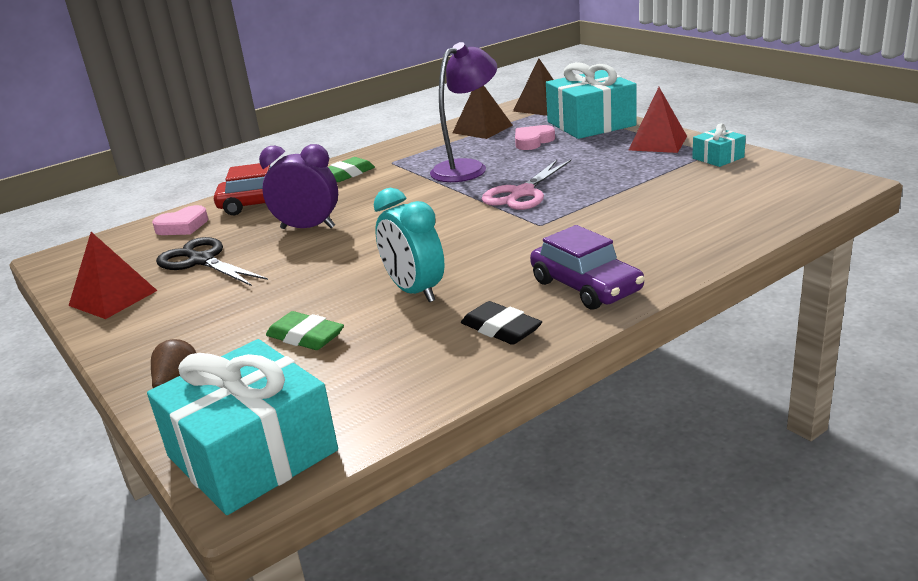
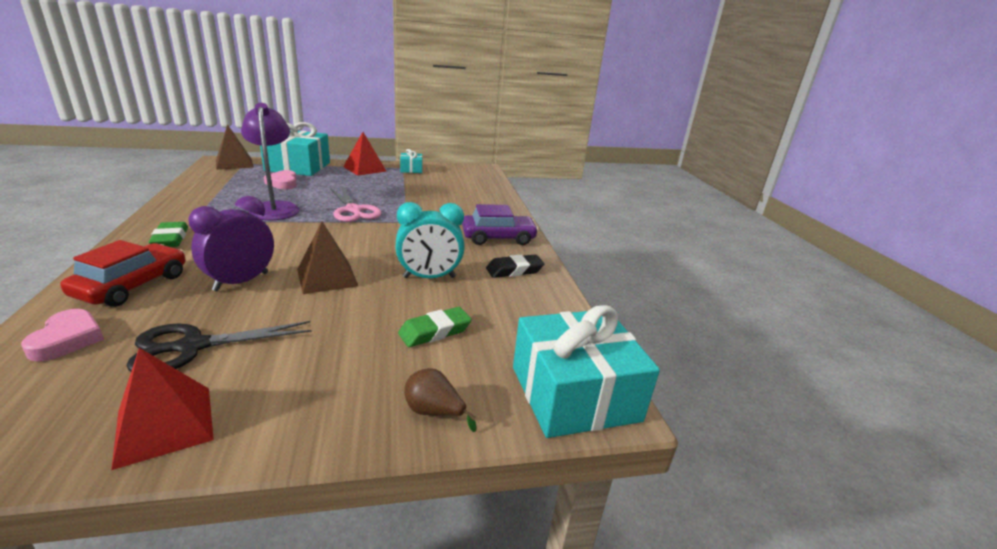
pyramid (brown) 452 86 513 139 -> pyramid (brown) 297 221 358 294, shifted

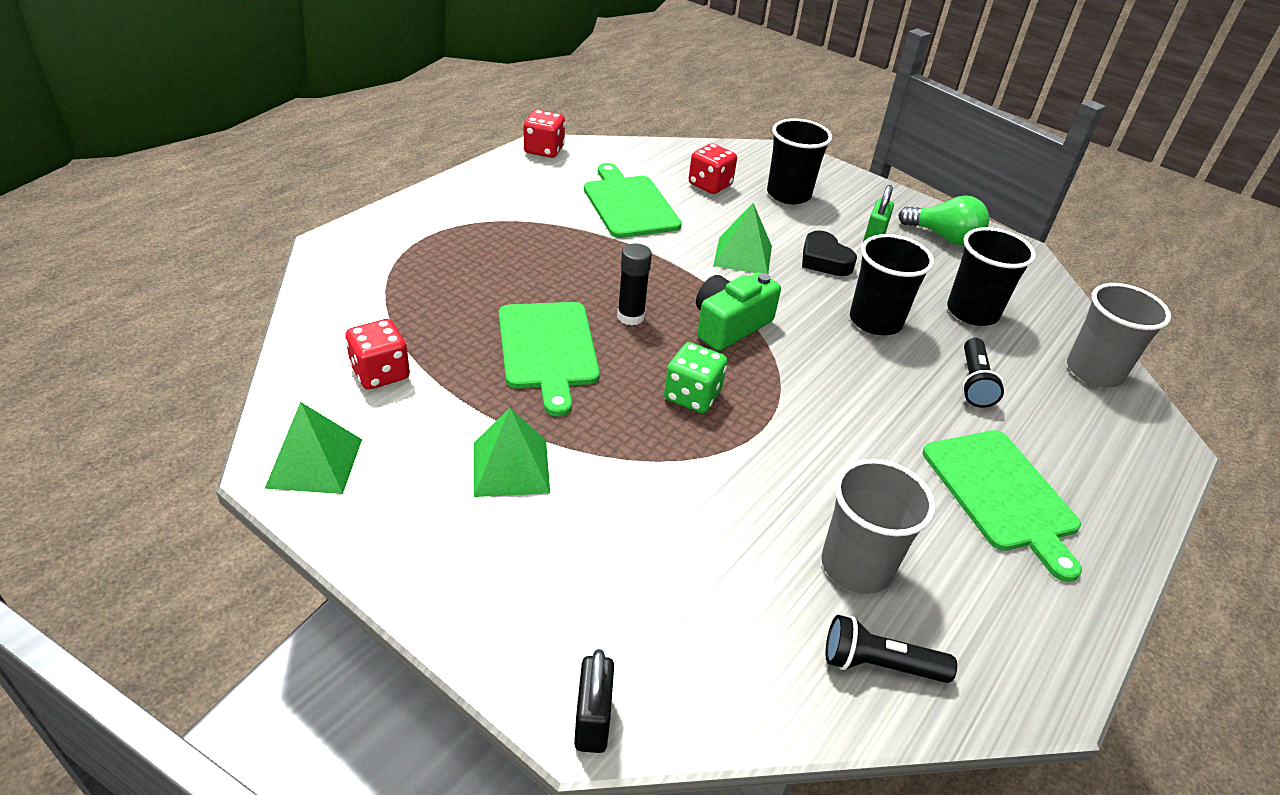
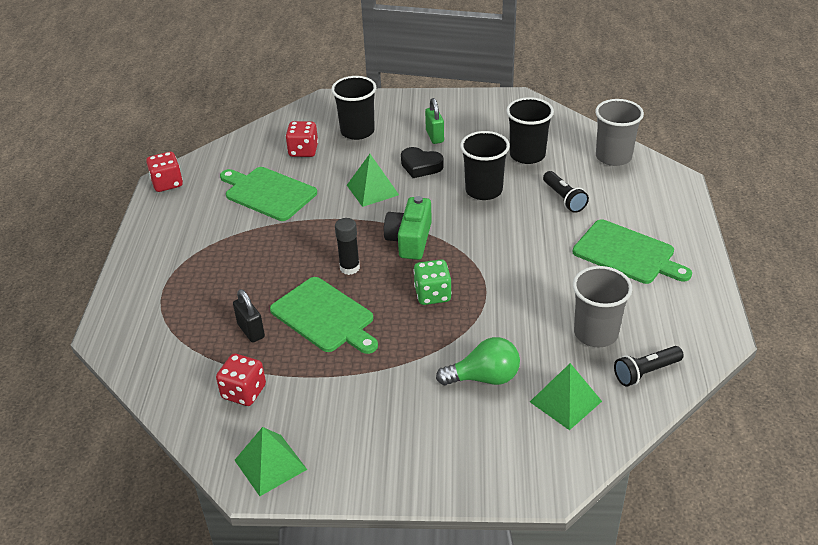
padlock (black) 574 649 614 753 -> padlock (black) 233 289 265 343, shifted
light bulb (green) 898 195 989 245 -> light bulb (green) 436 337 520 385, shifted
pyramid (green) 474 408 550 497 -> pyramid (green) 530 363 602 430, shifted

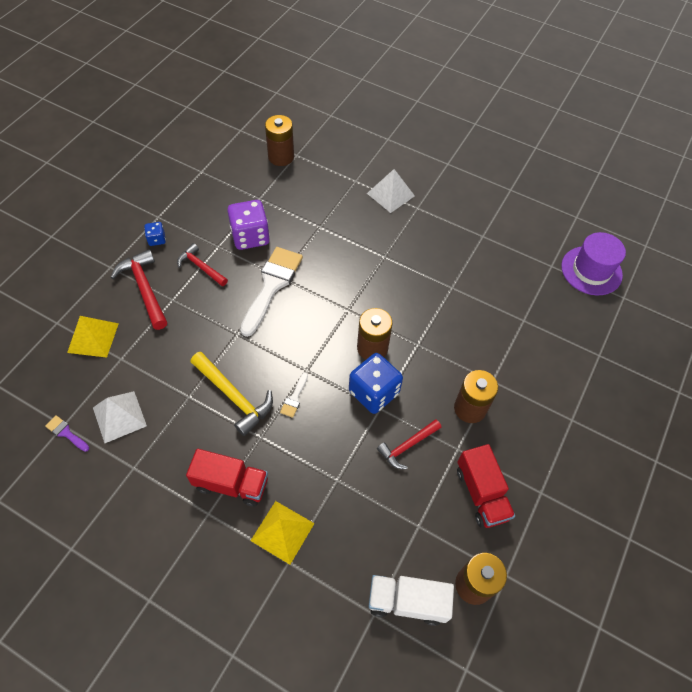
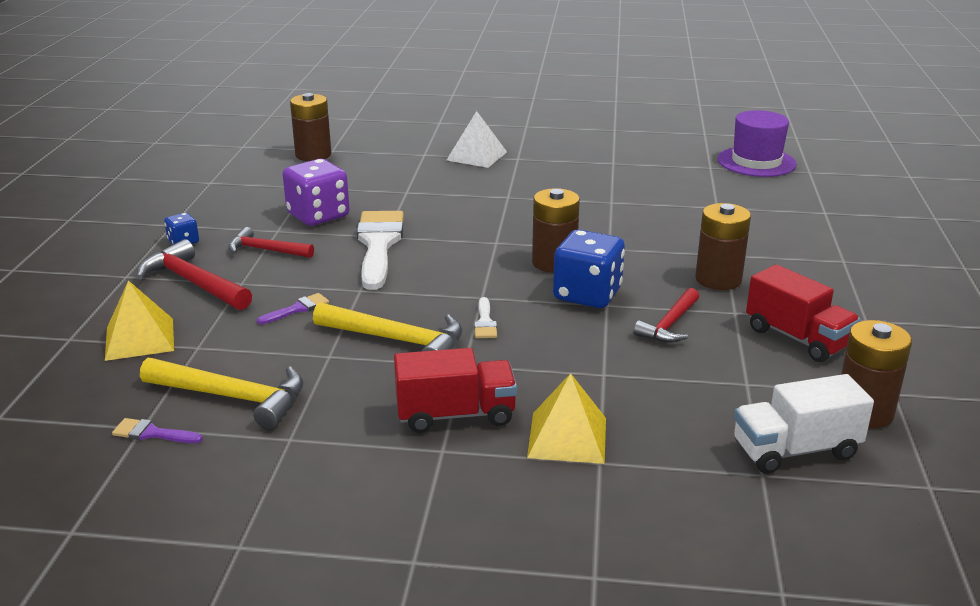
pyramid (white) 93 391 147 443 -> hammer (yellow) 140 358 303 429
none -> brush (purple) 257 293 329 324

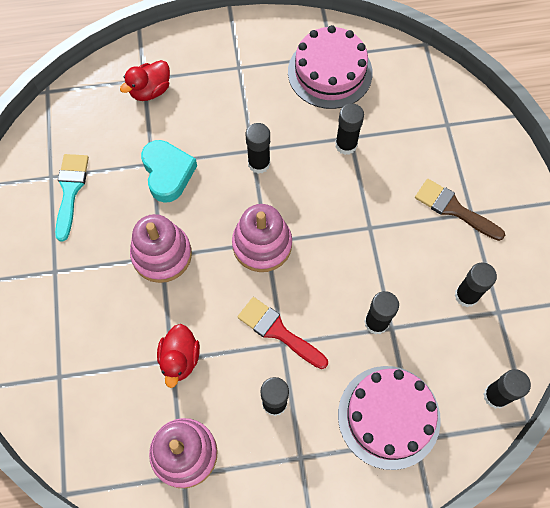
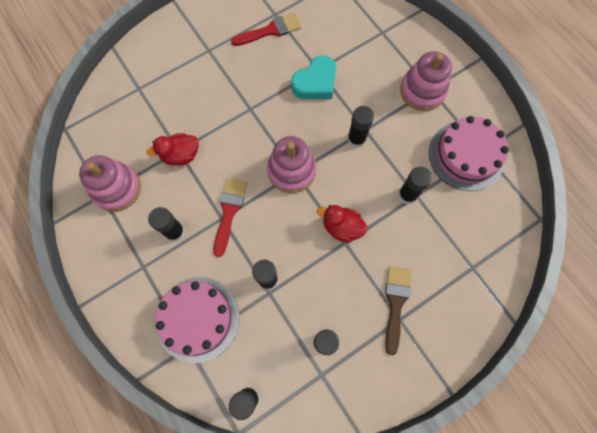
brush (turquoise) 55 154 89 242 -> brush (red) 231 12 302 46
duck (red) 120 60 170 101 -> duck (red) 317 205 367 243, shifted
stacking toy (pink) 130 214 192 283 -> stacking toy (pink) 400 51 452 111, shifted

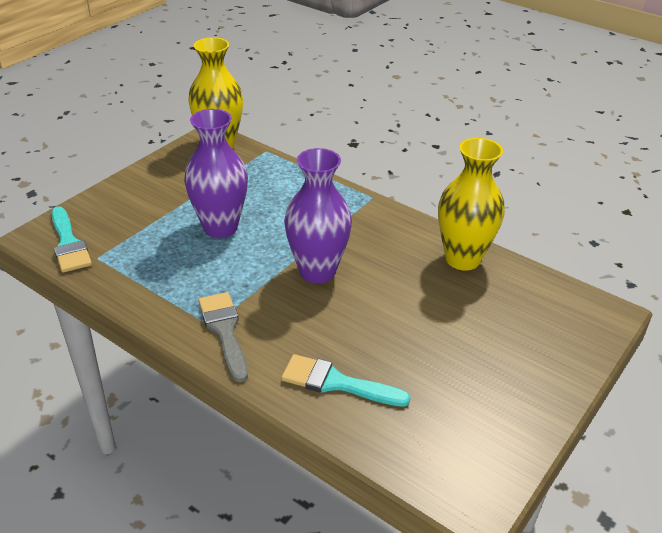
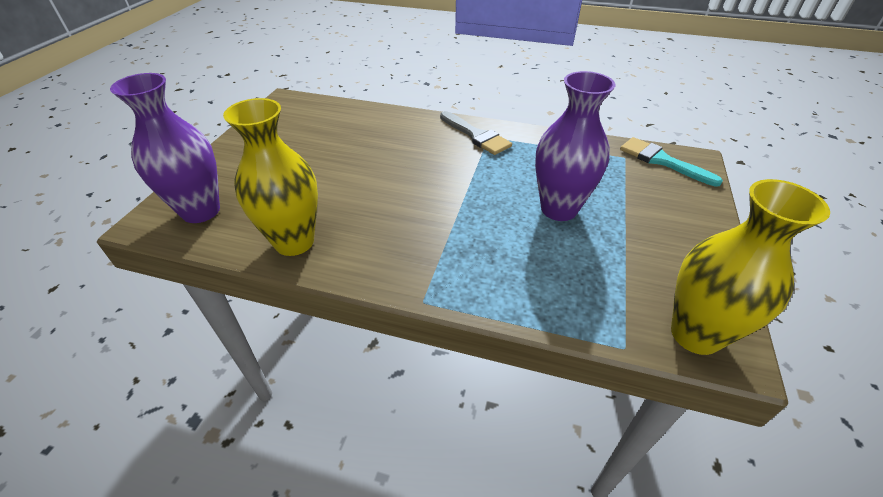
vase (purple) 284 148 352 284 -> vase (purple) 110 73 220 223, shifted
brush (turquoise) 281 354 411 407 -> none

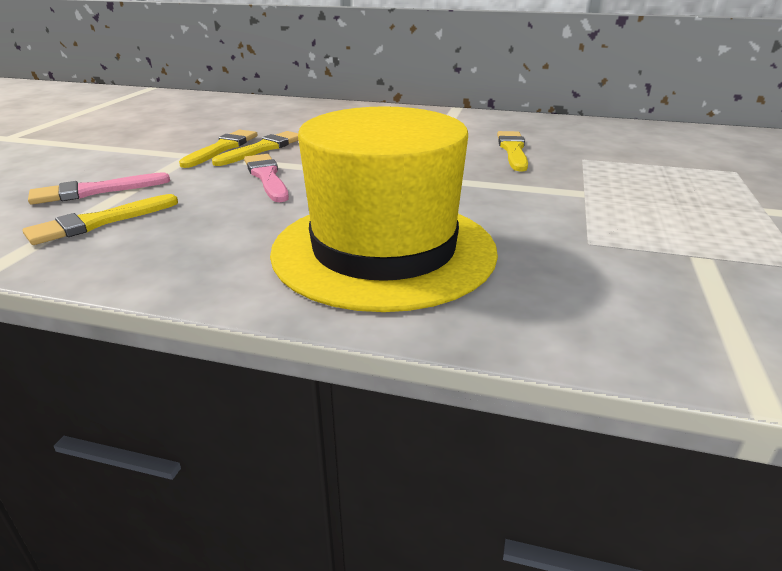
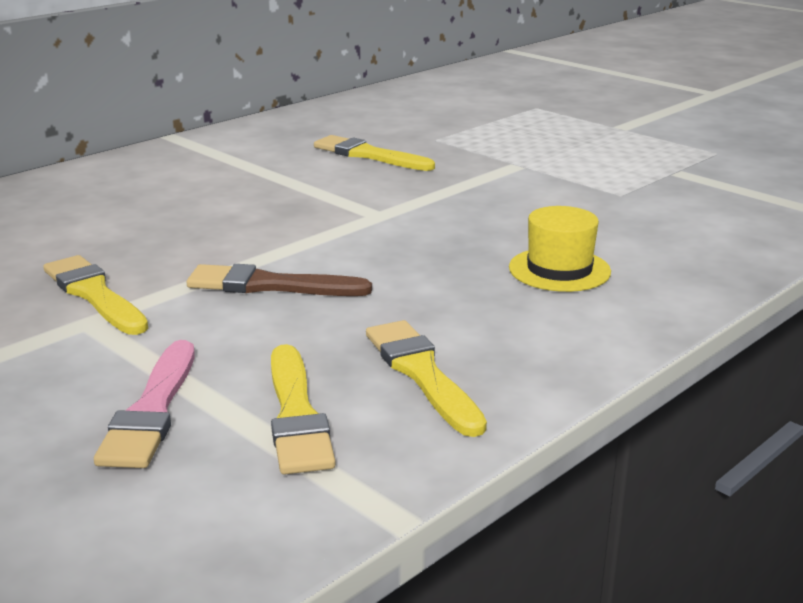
brush (pink) 244 154 289 202 -> brush (brown) 187 264 372 296
brush (yellow) 212 131 299 166 -> brush (yellow) 366 320 487 437, shifted
hat (yellow) 270 106 498 312 -> hat (yellow) 509 206 611 292, x0.41

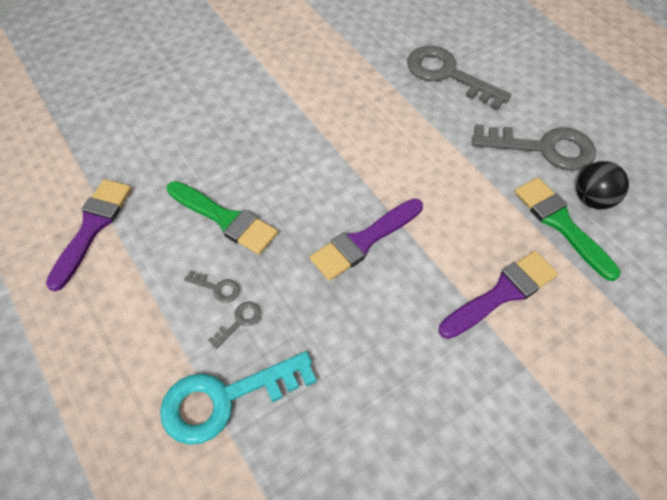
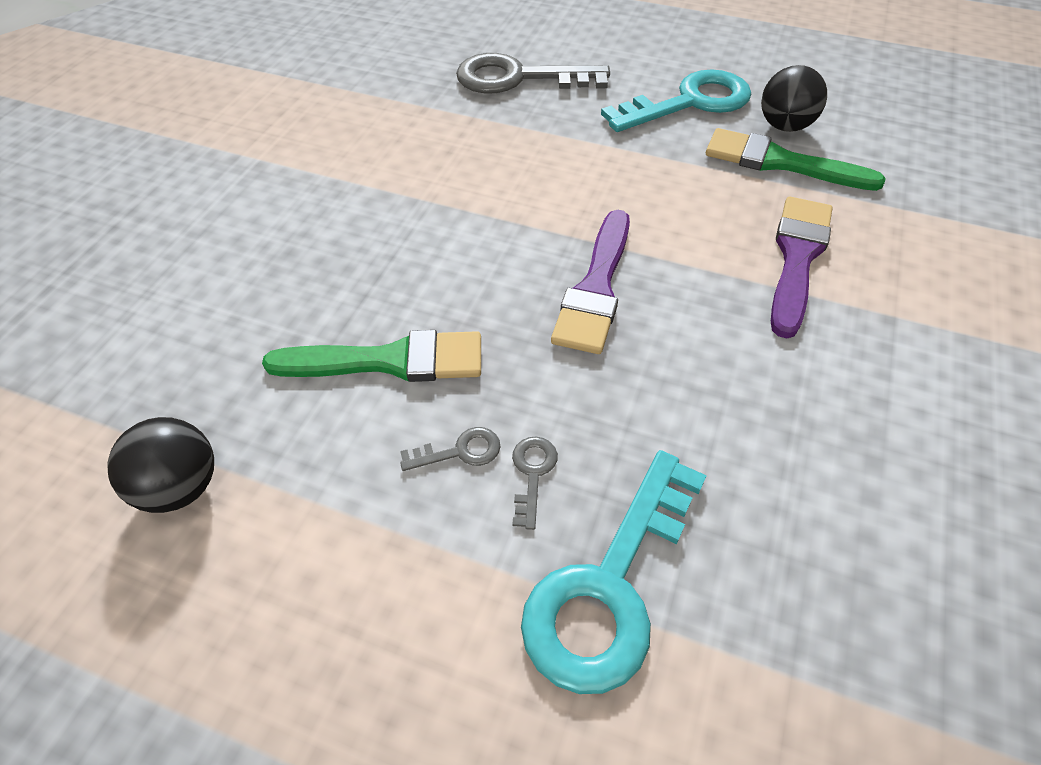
brush (purple) 46 179 132 291 -> ball (black) 107 417 214 513
key (grey) 472 124 596 171 -> key (turquoise) 601 69 751 132

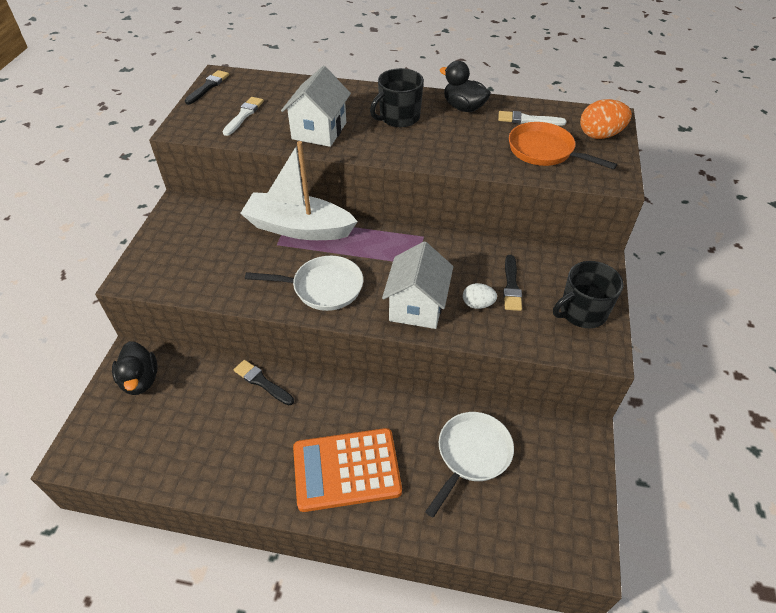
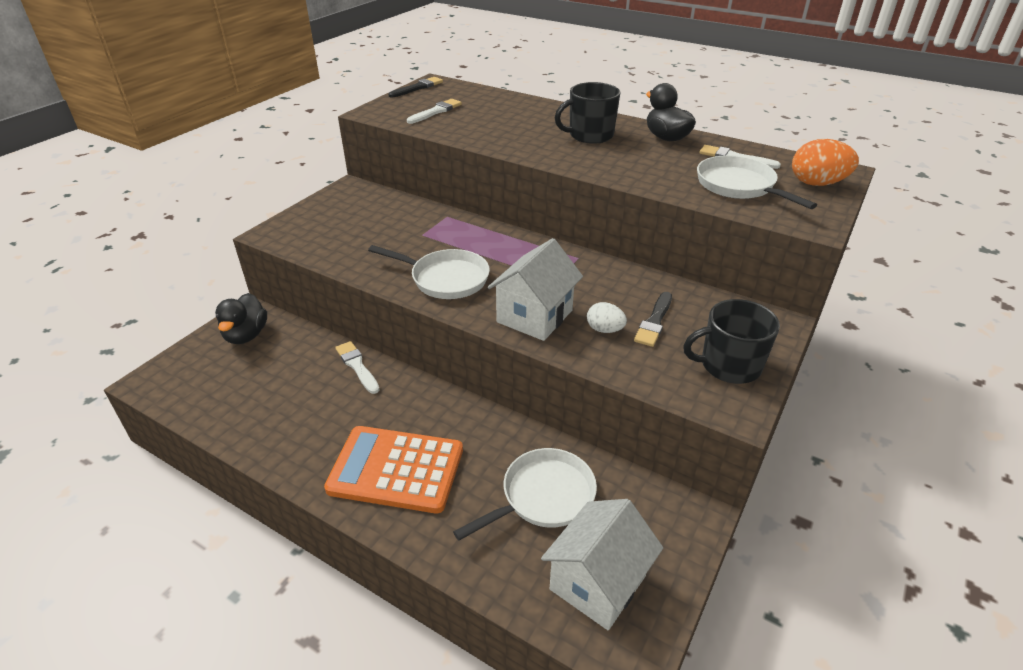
brush (black) 234 360 294 405 -> brush (white) 335 341 379 394
house (white) 281 66 351 147 -> house (white) 541 499 663 630, shifted
pan (orange) 509 122 617 170 -> pan (white) 697 155 817 209
boat (white) 240 141 358 240 -> none

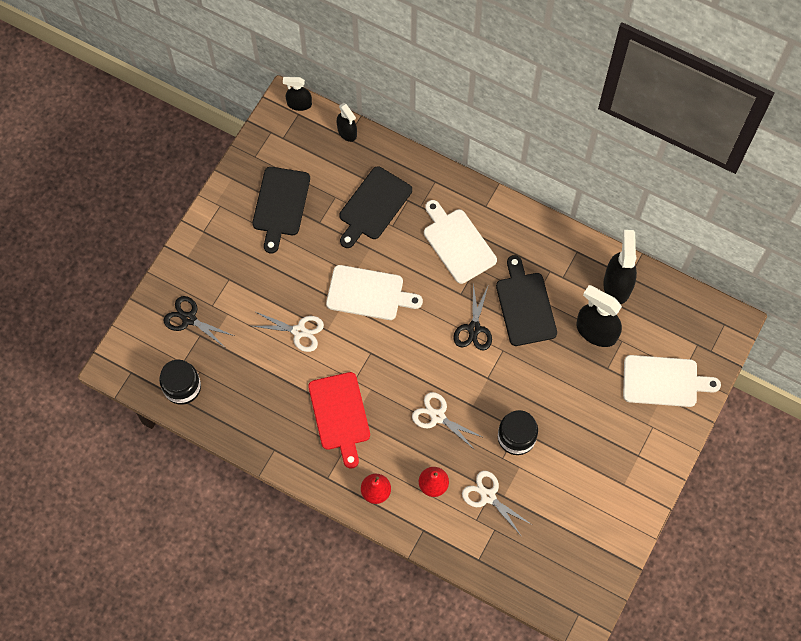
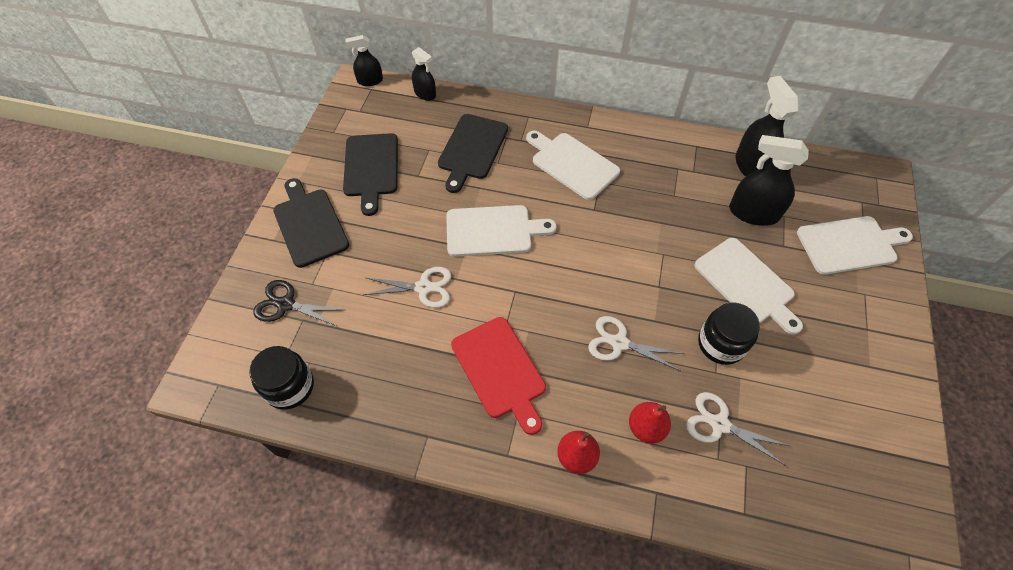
cutting board (black) 496 255 557 346 -> cutting board (black) 273 178 349 268, shifted
none -> cutting board (white) 695 238 803 335
scissors (black) 454 283 492 351 -> none

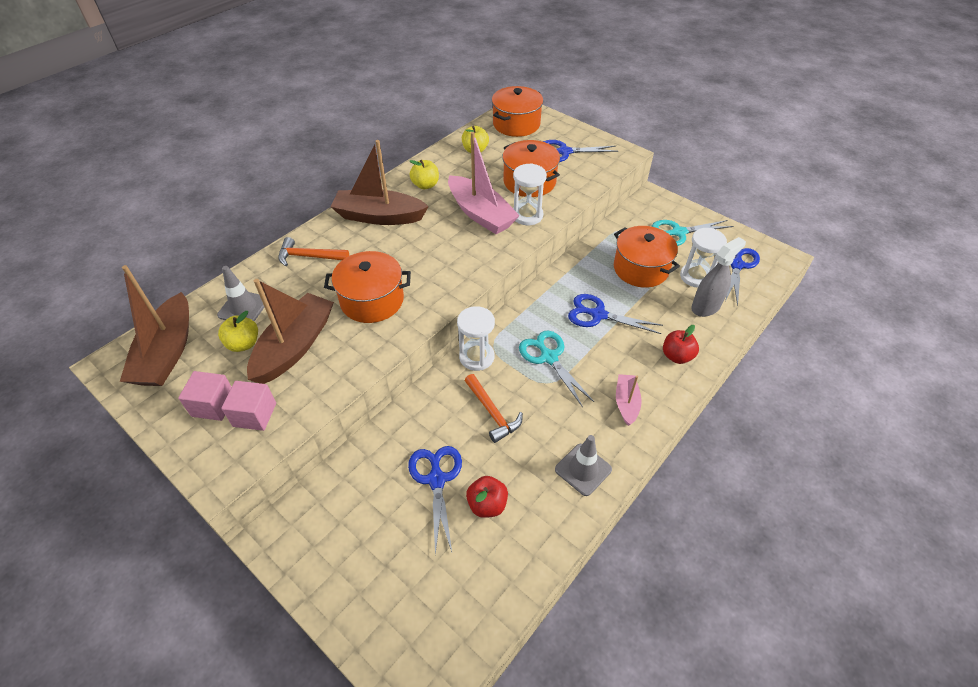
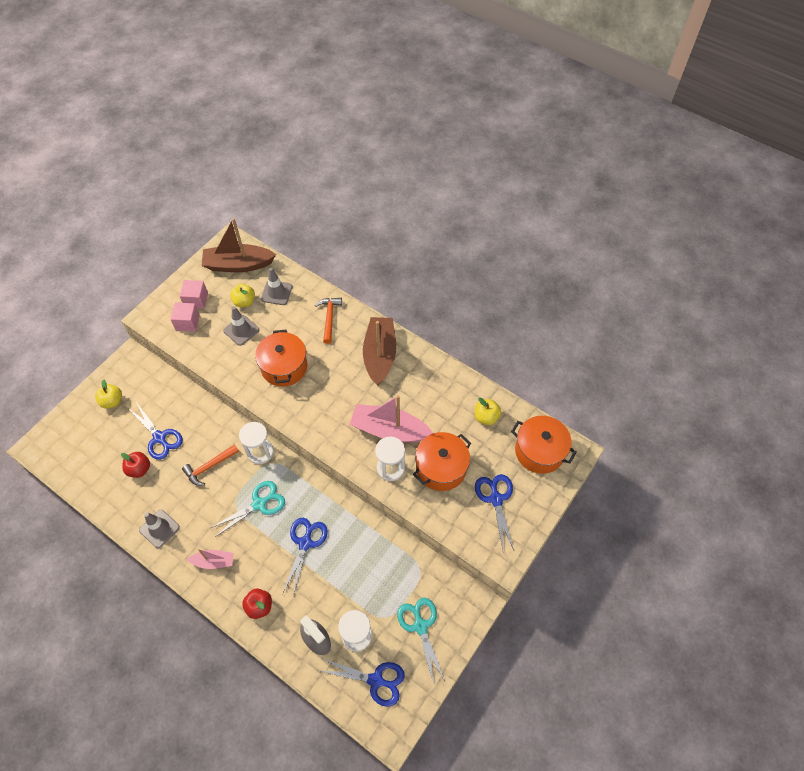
apple (yellow) 410 160 439 189 -> apple (yellow) 95 379 122 409, shifted
scissors (blue) 408 446 462 555 -> scissors (blue) 128 402 183 460, 60 degrees clockwise
boat (brown) 247 279 334 384 -> traffic cone (grey) 223 306 259 346
boat (pink) 448 132 520 234 -> boat (pink) 349 395 433 442, 60 degrees clockwise
pot (orange) 614 226 680 288 -> none

